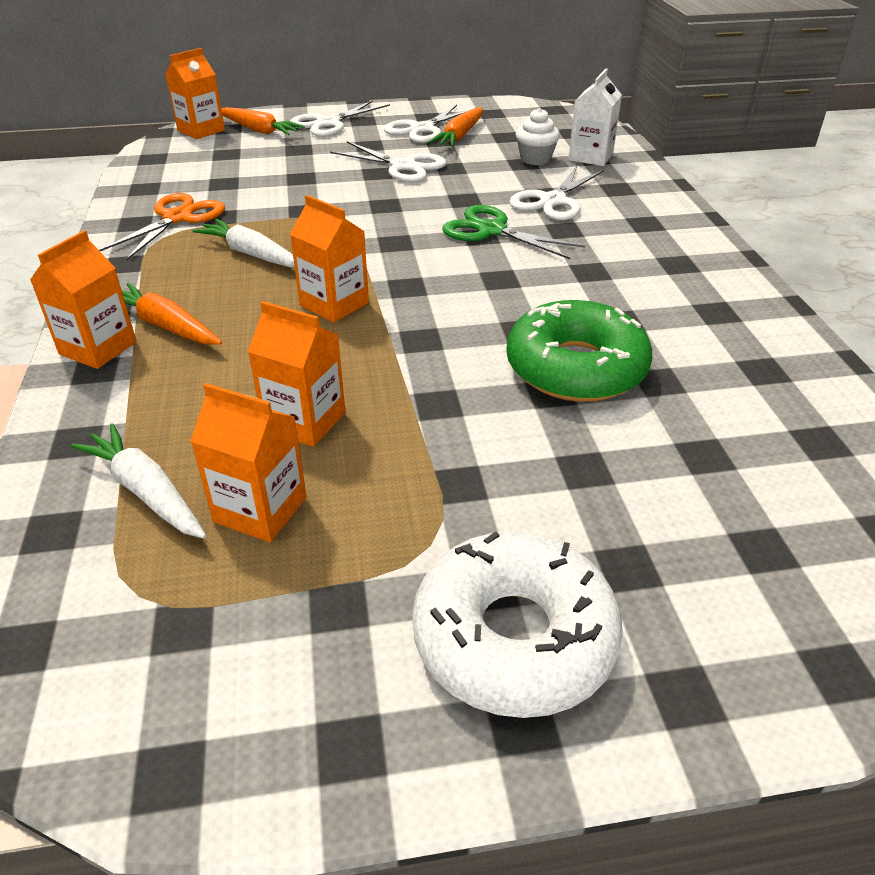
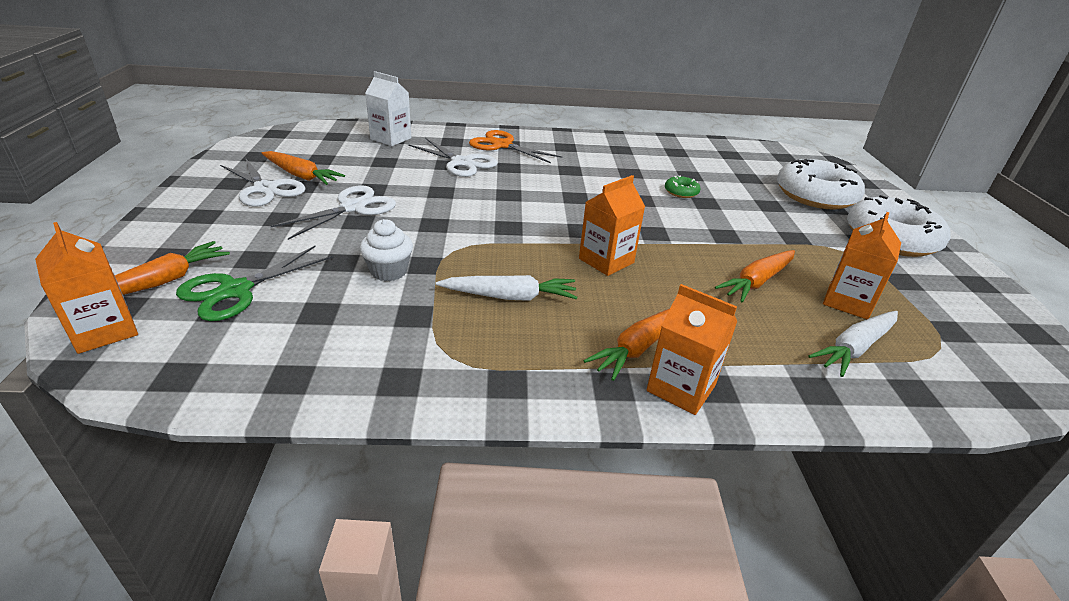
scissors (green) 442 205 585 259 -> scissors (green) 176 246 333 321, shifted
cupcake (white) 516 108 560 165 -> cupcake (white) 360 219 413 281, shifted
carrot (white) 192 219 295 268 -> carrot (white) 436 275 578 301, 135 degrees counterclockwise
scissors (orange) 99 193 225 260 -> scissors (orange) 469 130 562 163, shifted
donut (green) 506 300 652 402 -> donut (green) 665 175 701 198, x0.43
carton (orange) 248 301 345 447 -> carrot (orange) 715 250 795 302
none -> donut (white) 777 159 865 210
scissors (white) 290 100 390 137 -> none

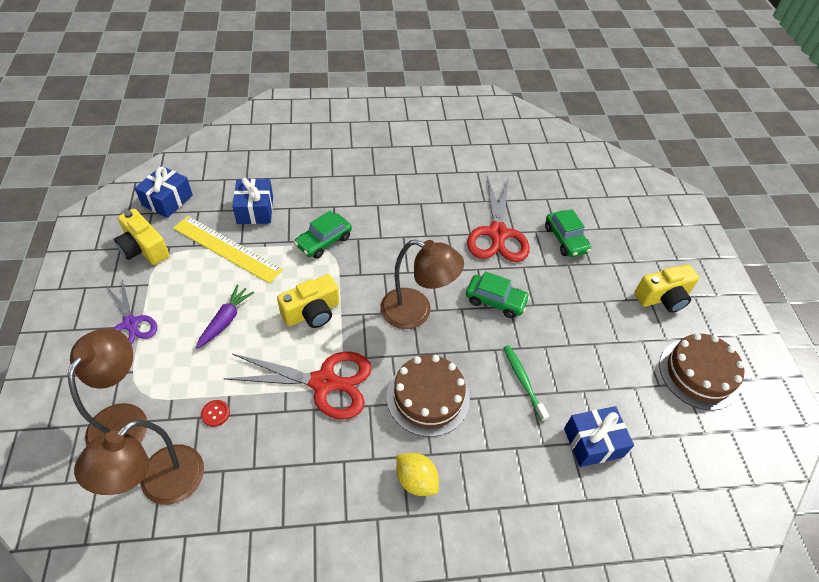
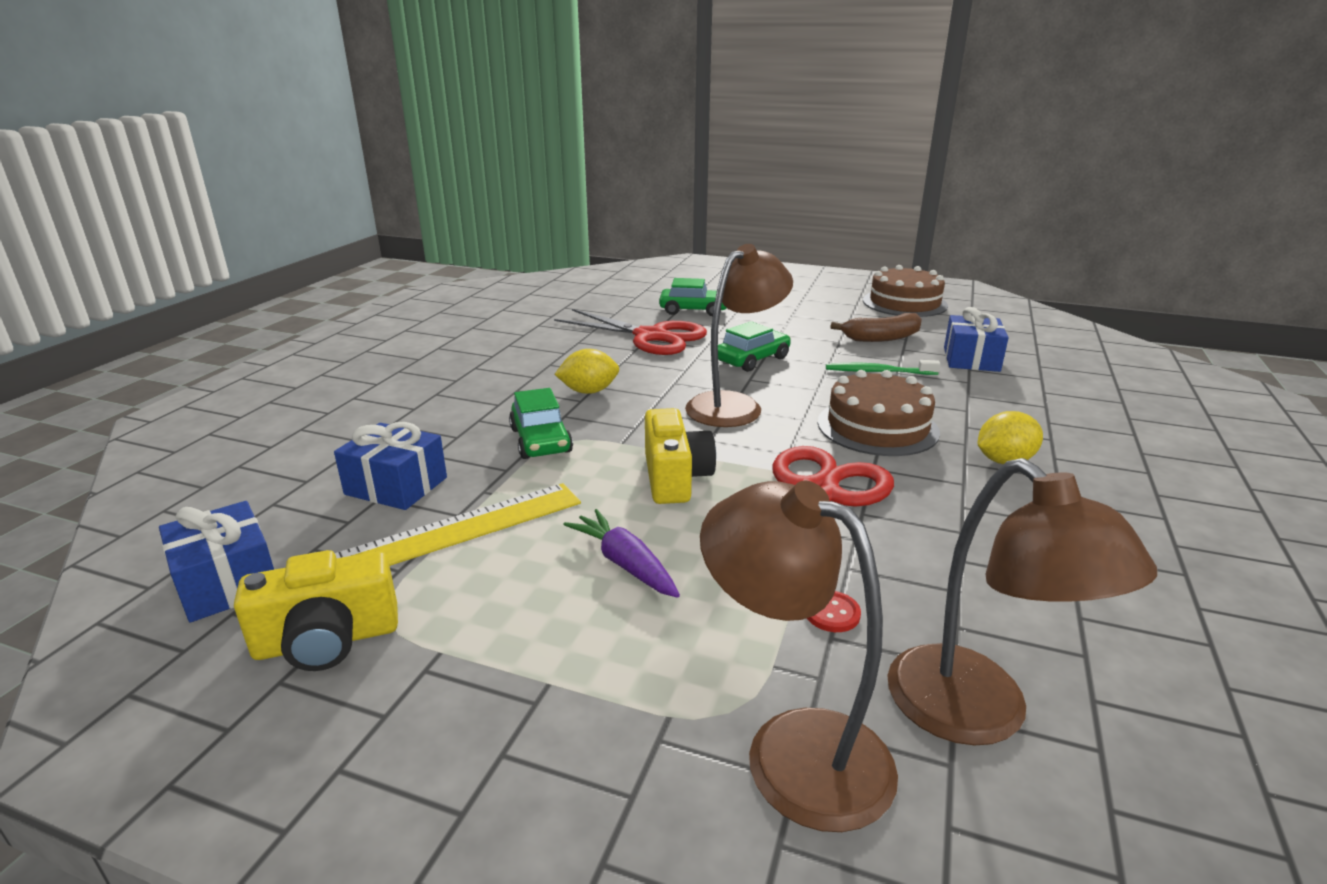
none -> lemon (yellow) 555 349 619 394
none -> banana (brown) 830 313 922 342
scissors (purple) 107 280 157 344 -> none
camera (yellow) 634 265 699 313 -> none

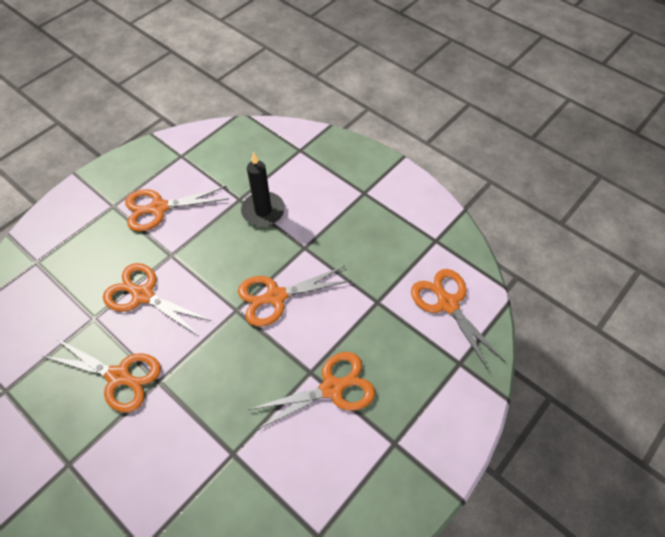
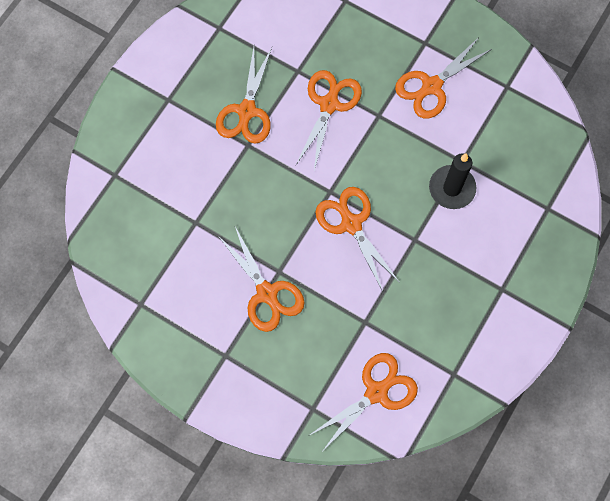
scissors (orange) 125 186 229 232 -> scissors (orange) 395 37 492 119, 105 degrees counterclockwise

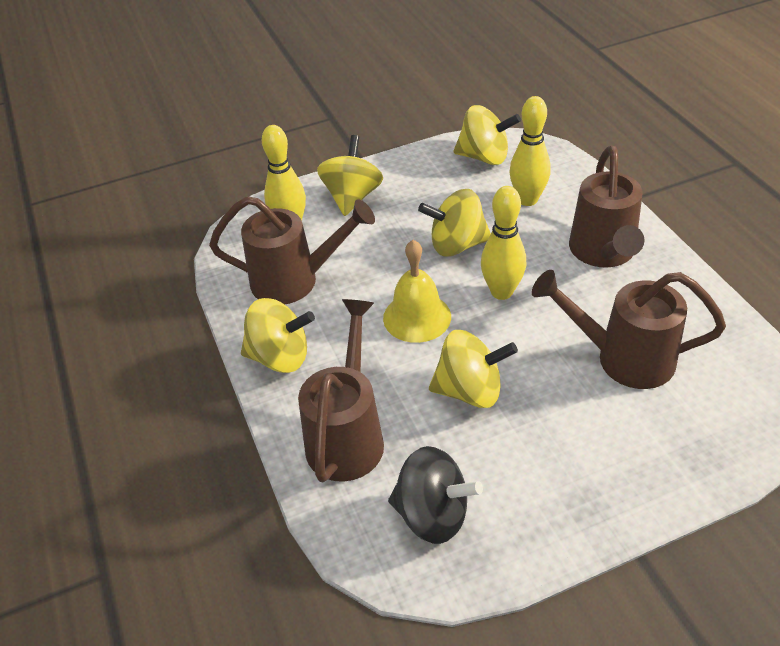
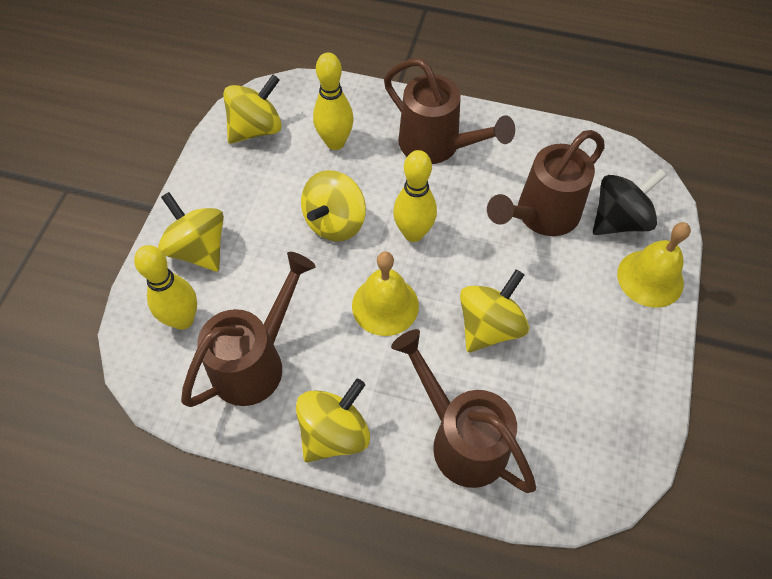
spinning top (black) 388 446 483 544 -> spinning top (black) 593 169 667 235, shifted
none -> bell (yellow) 617 222 691 308

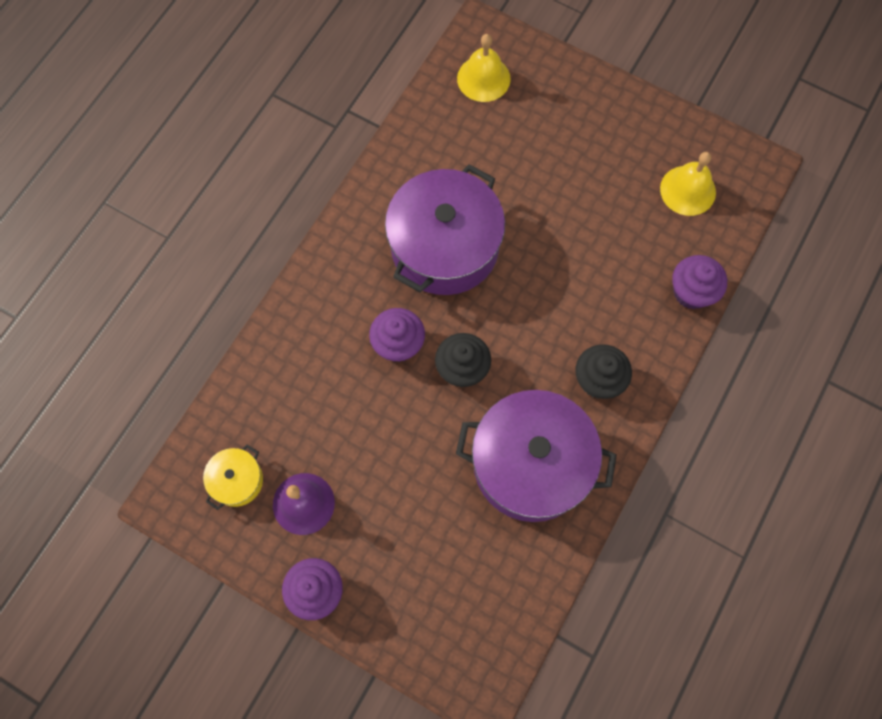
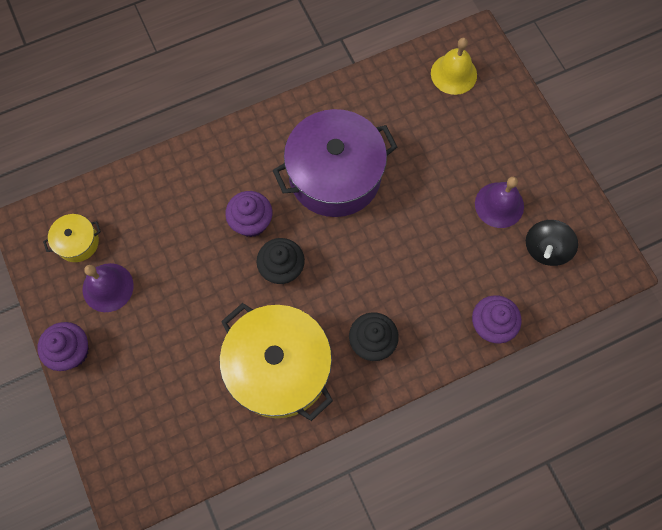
pot (purple) 456 390 617 522 -> pot (yellow) 220 303 333 421
none -> bell (purple) 475 177 524 228
bell (yellow) 660 152 716 216 -> spinning top (black) 526 220 578 266

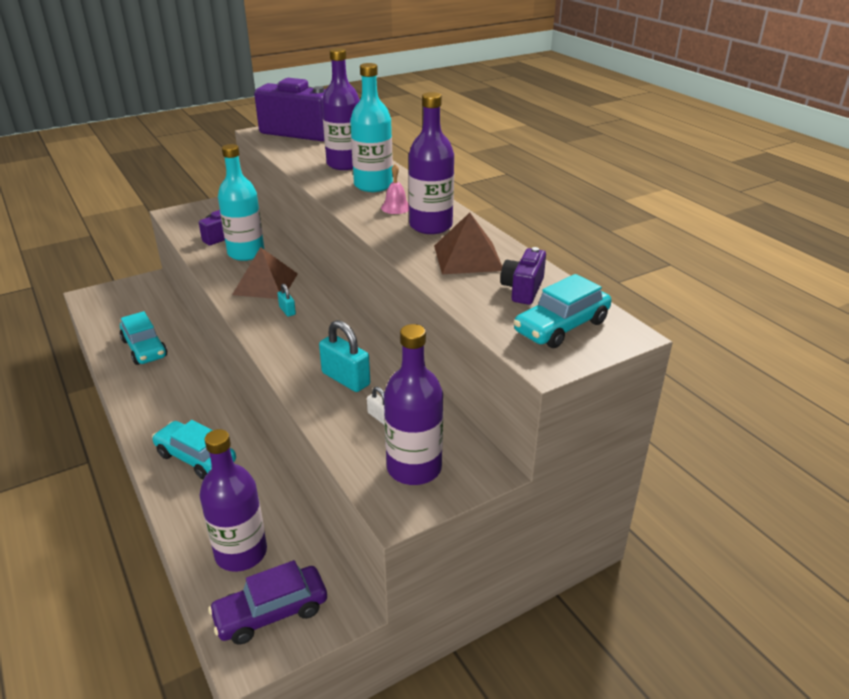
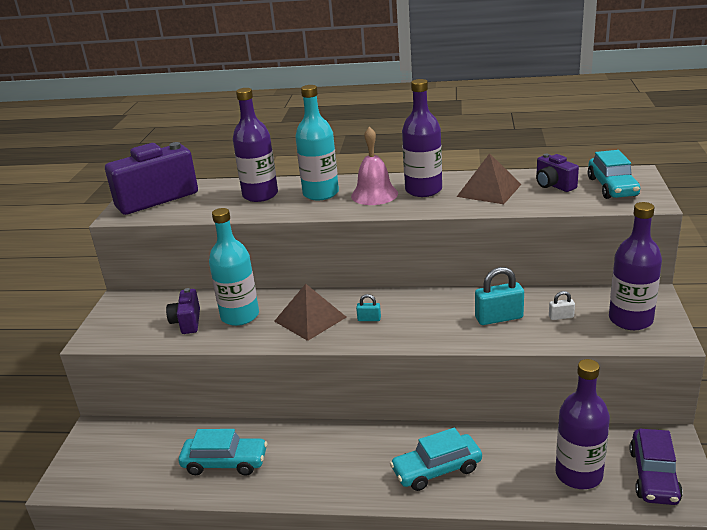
bell (pink) 381 164 409 214 -> bell (pink) 351 126 398 205, x1.74

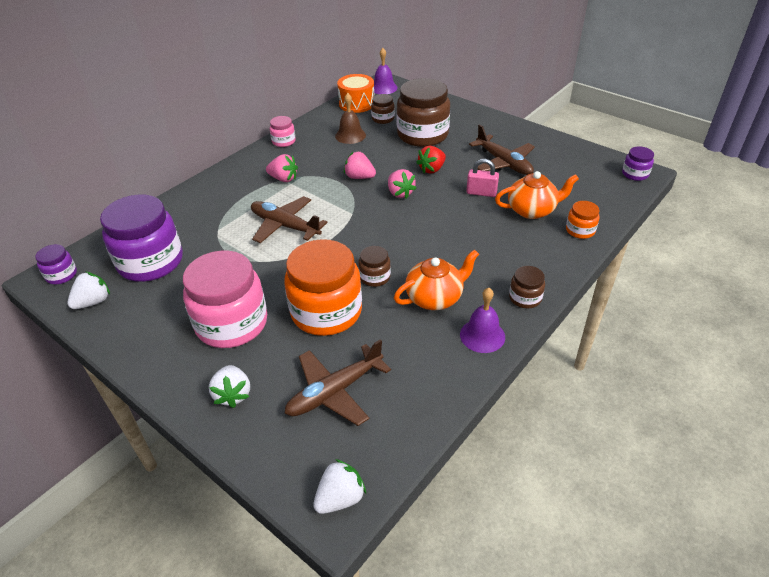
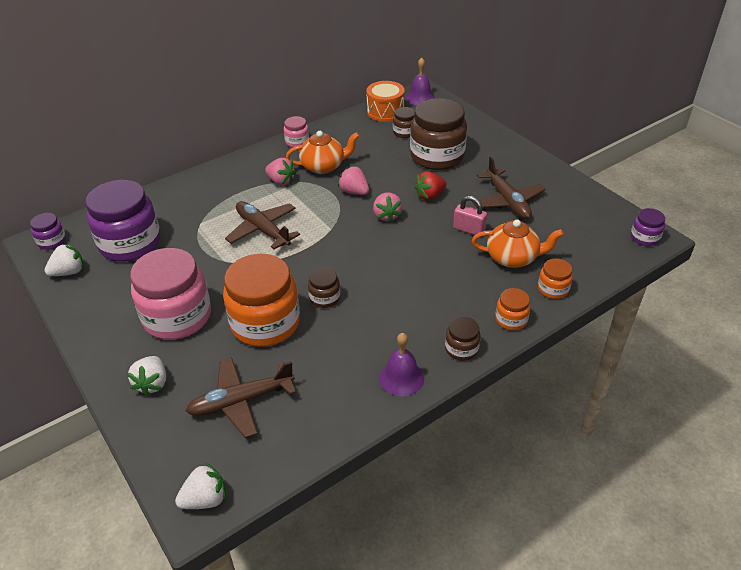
teapot (orange) 394 249 479 310 -> teapot (orange) 286 131 359 174, shifted
none -> jar (orange) 495 288 531 330
bell (brown) 335 93 366 144 -> none

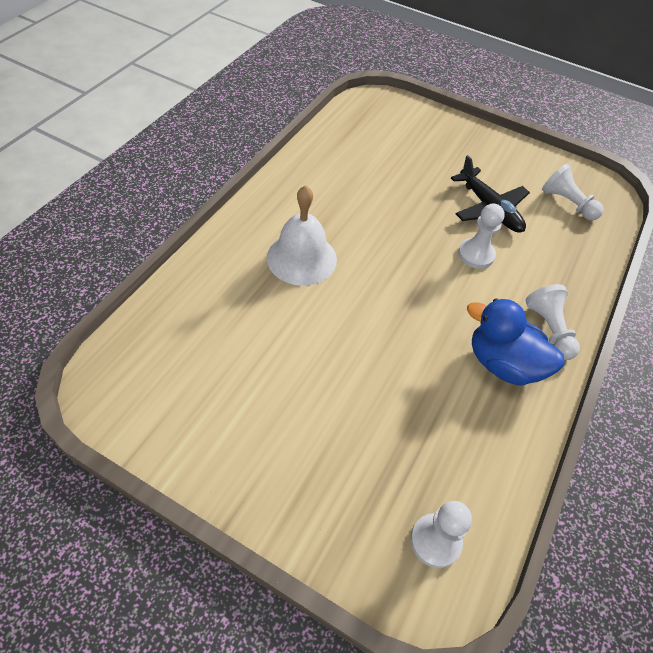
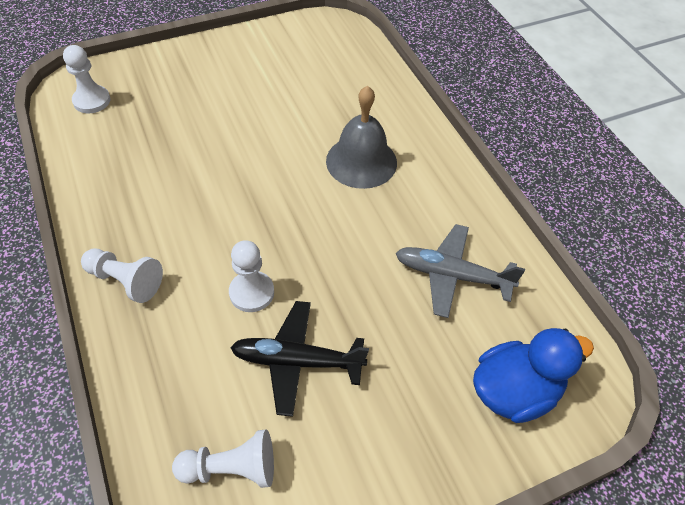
bell (white) 267 185 337 286 -> bell (grey) 326 86 397 189
none -> plane (grey) 396 224 525 318
duck (blue) 467 298 565 386 -> duck (blue) 473 328 594 423, shifted

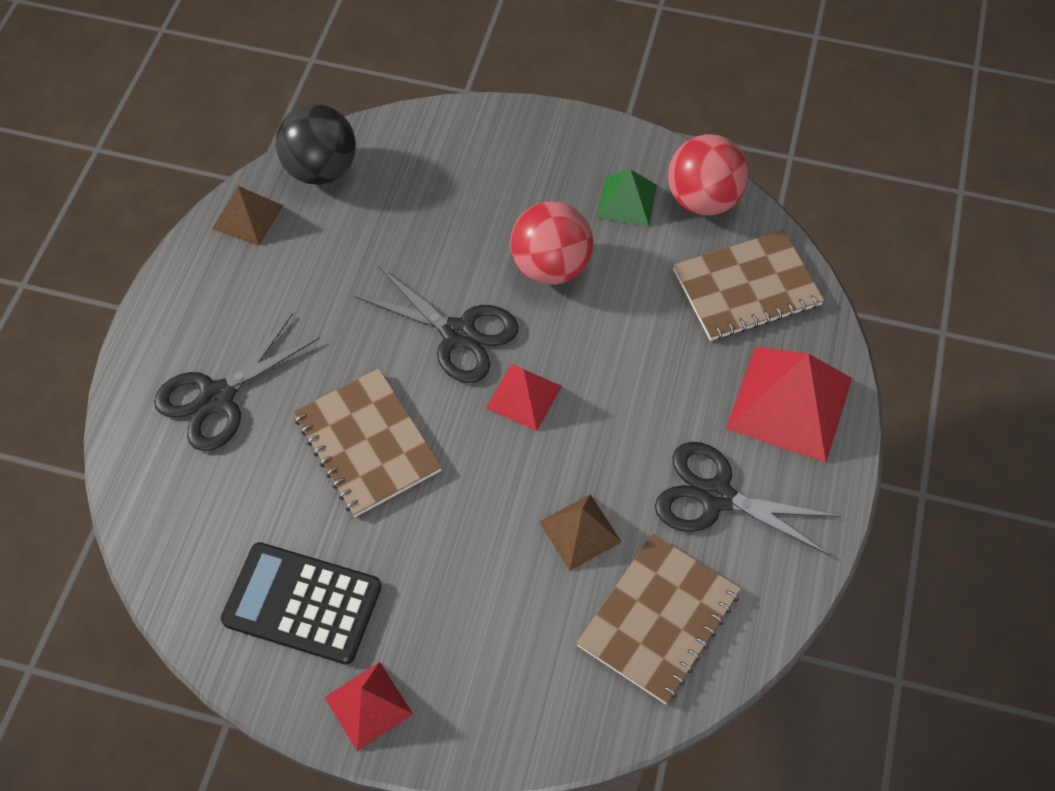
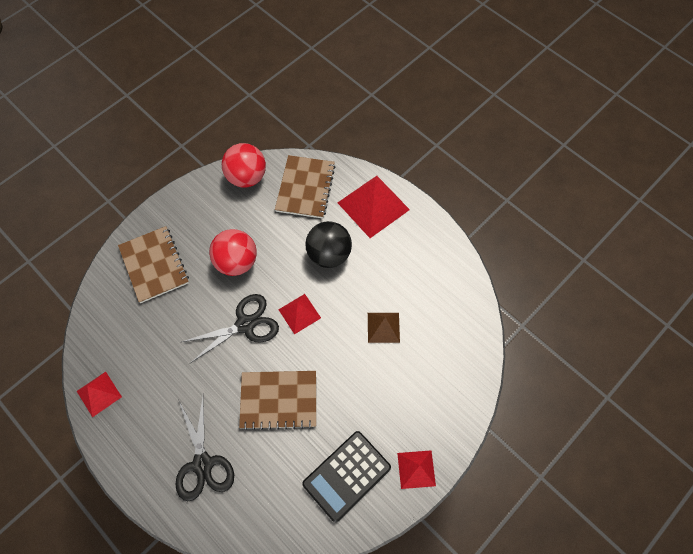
pyramid (brown) 212 186 283 245 -> pyramid (red) 77 372 122 417
notebook (brown) 576 533 741 704 -> notebook (brown) 118 226 189 303, shifted
ball (black) 276 104 356 185 -> ball (black) 305 221 352 268, shifted
pyramid (green) 597 169 657 226 -> none
scissors (black) 655 442 841 556 -> none

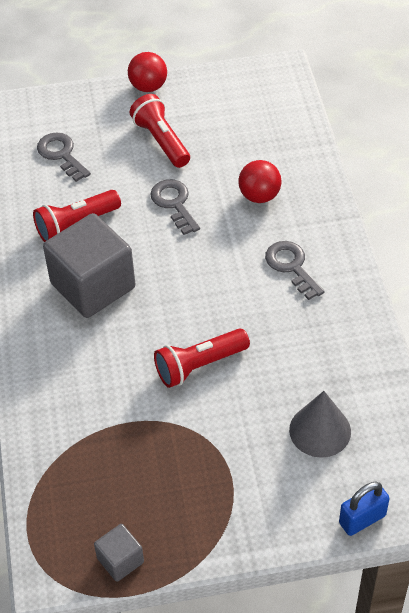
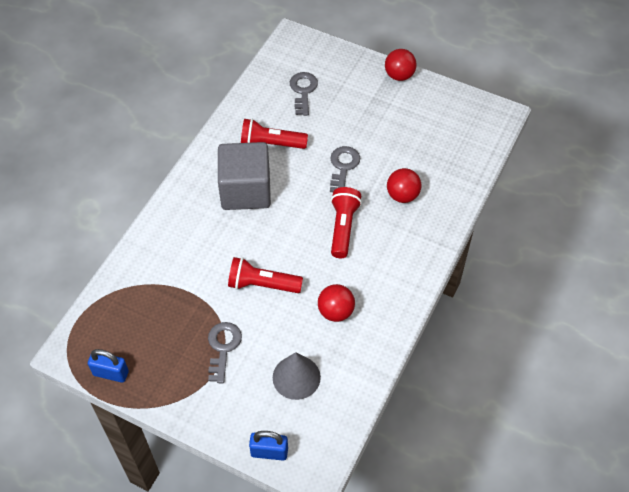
cube (grey) 94 524 144 582 -> padlock (blue) 88 349 129 383
key (grey) 265 241 325 300 -> key (grey) 208 322 242 383, shifted
none -> ball (red) 318 284 355 322
flashlight (red) 130 94 190 168 -> flashlight (red) 331 187 362 258, shifted

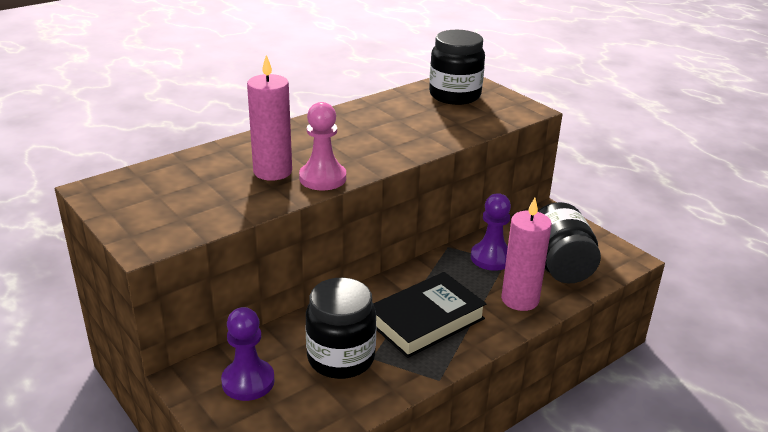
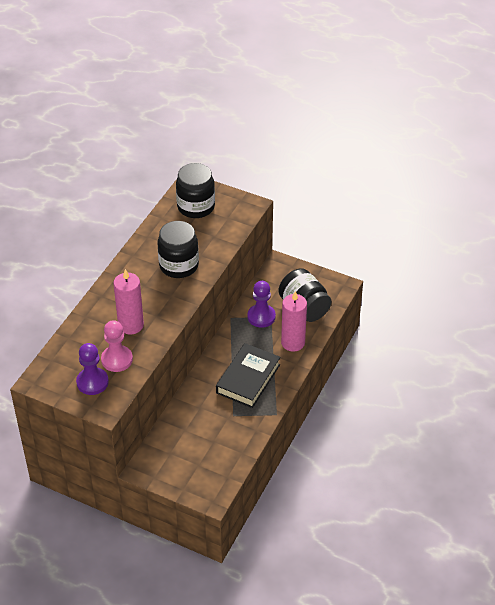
pawn (purple) 221 307 275 401 -> pawn (purple) 76 343 109 395, shifted
pawn (pink) 299 102 346 190 -> pawn (pink) 101 320 133 372, shifted
jar (black) 306 278 376 379 -> jar (black) 158 221 199 278, shifted

